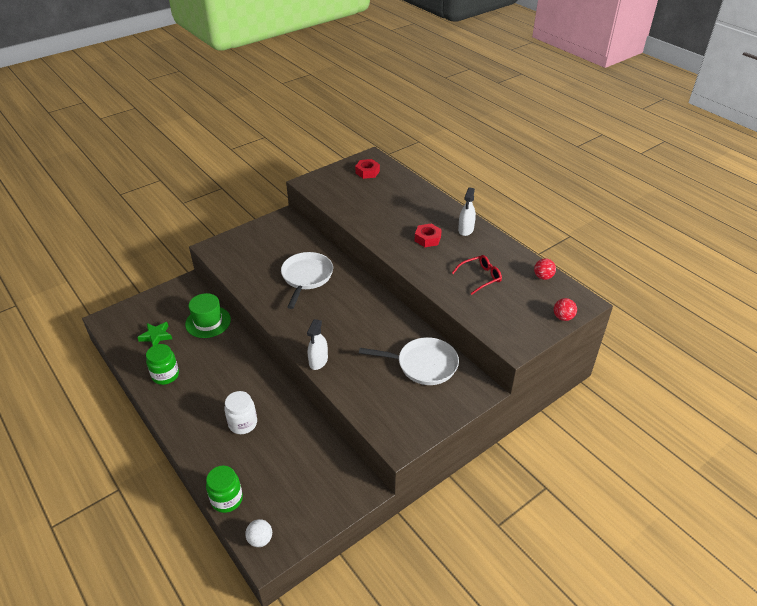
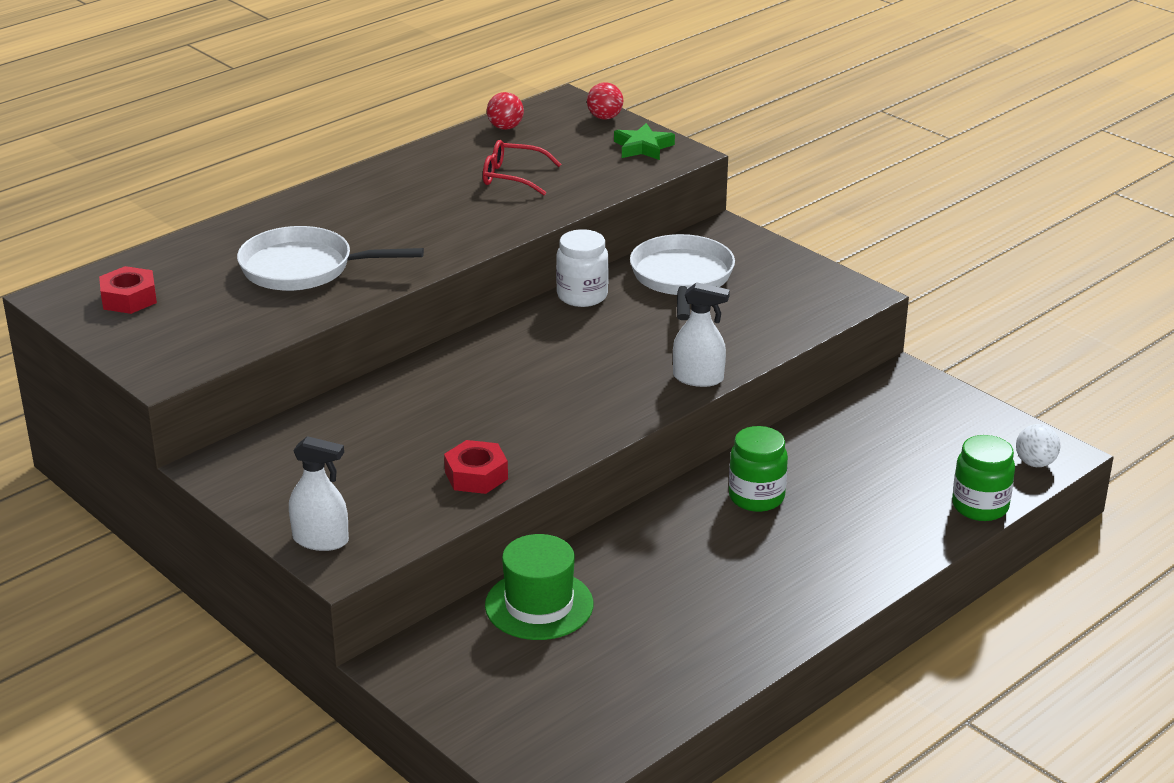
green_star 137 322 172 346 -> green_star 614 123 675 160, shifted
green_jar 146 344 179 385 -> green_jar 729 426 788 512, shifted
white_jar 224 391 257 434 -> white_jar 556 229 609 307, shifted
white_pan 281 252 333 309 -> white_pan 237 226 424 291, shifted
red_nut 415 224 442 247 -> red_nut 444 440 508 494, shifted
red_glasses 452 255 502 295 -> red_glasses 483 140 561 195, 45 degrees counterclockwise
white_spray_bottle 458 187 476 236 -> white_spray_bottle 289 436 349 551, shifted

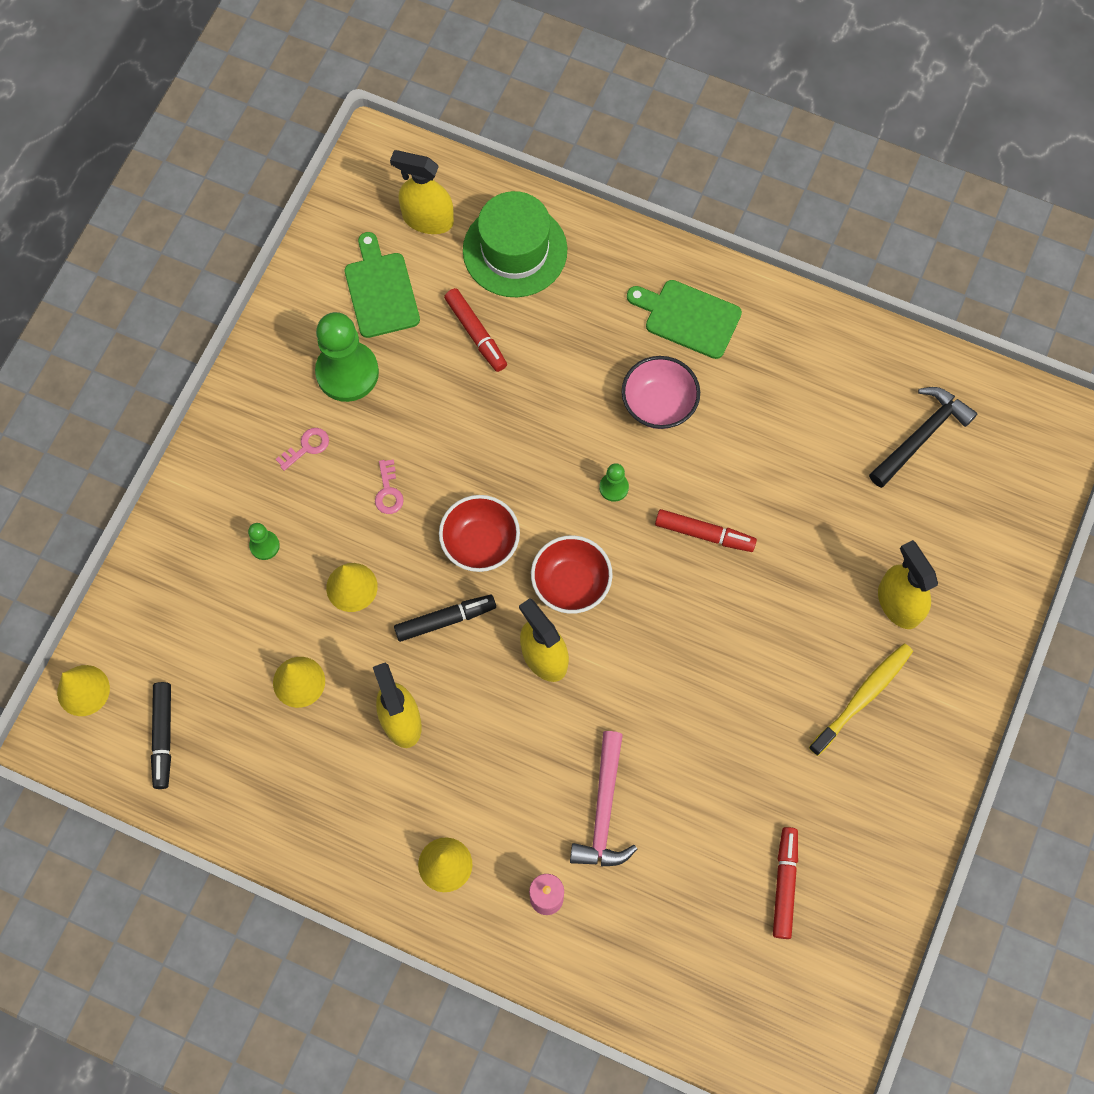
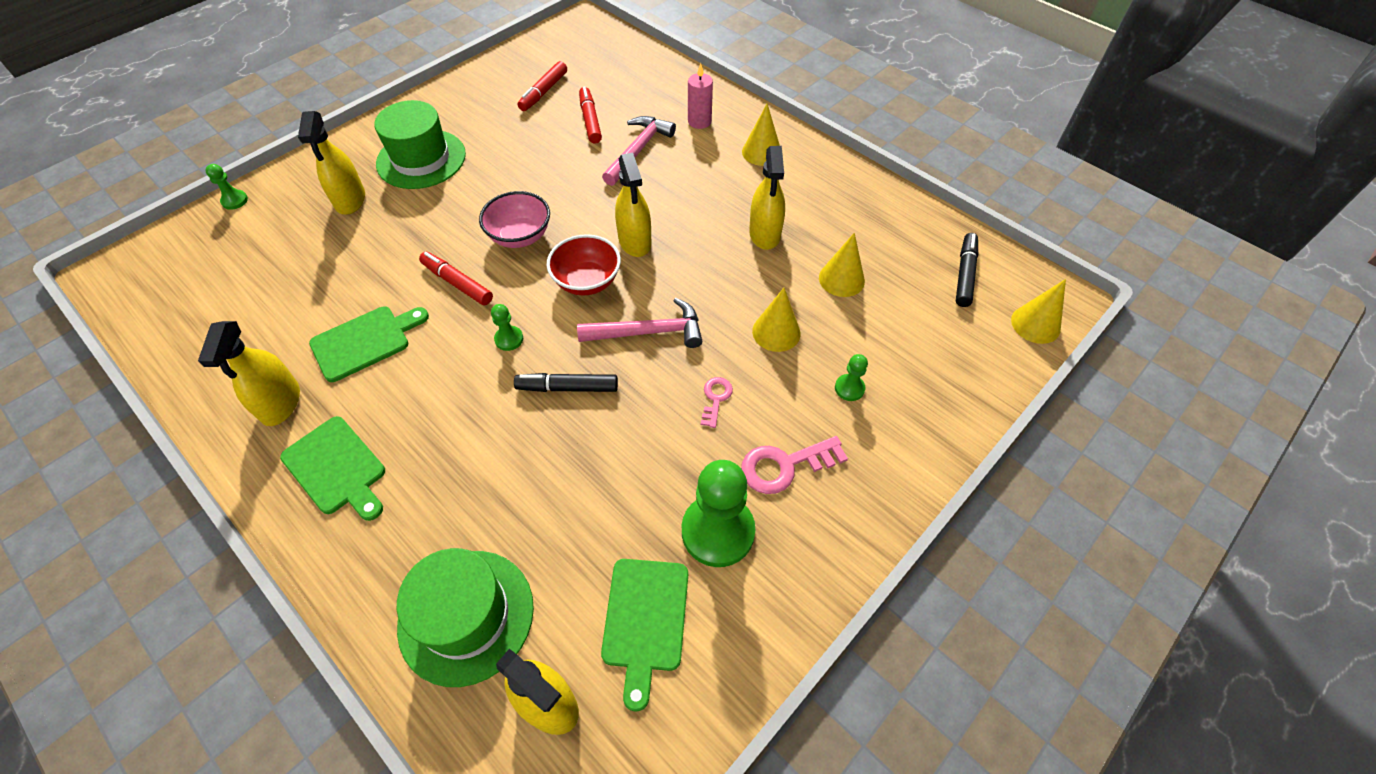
pink_key 275 428 329 471 -> pink_key 741 436 848 494, x1.72
black_marker 394 595 496 642 -> black_marker 514 373 618 392, shifted
red_bowl 439 495 520 572 -> pink_hammer 577 298 702 348
red_marker 444 288 507 372 -> red_marker 579 86 602 144, shifted
pink_bowl 622 356 700 429 -> pink_bowl 479 191 550 248, shifted
yellow_toothbrush 809 643 913 756 -> green_hat 374 100 466 189
black_hammer 869 387 978 488 -> none
none -> yellow_spray_bottle 198 321 300 426
none -> green_pawn 205 164 248 210
none -> green_cutting_board 309 306 429 382

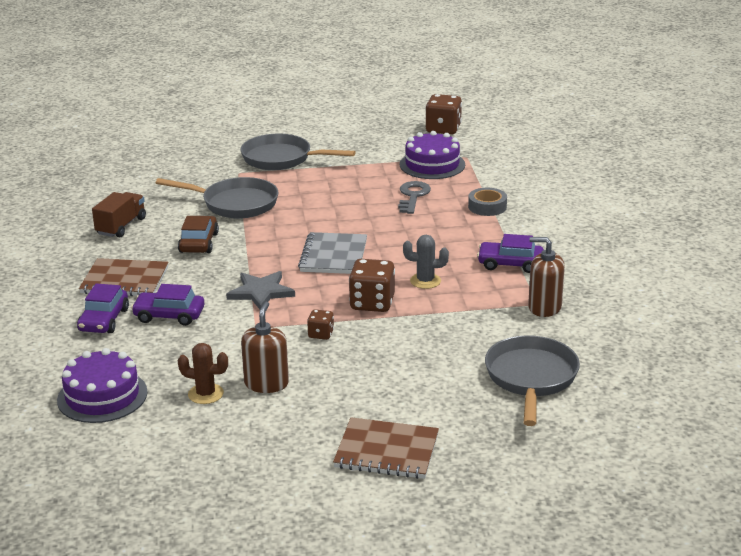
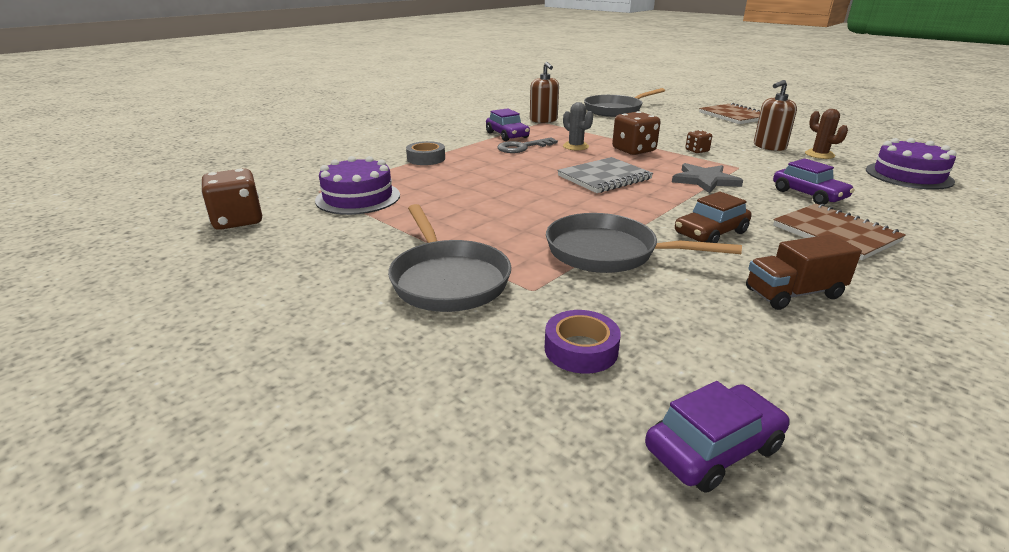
purple_car 77 283 129 333 -> purple_car 645 381 790 493, shifted
grey_pan 156 177 278 219 -> grey_pan 546 213 742 273, 45 degrees counterclockwise
grey_key 398 181 431 214 -> grey_key 497 137 558 153, shifted
none -> purple_tape 545 310 621 374

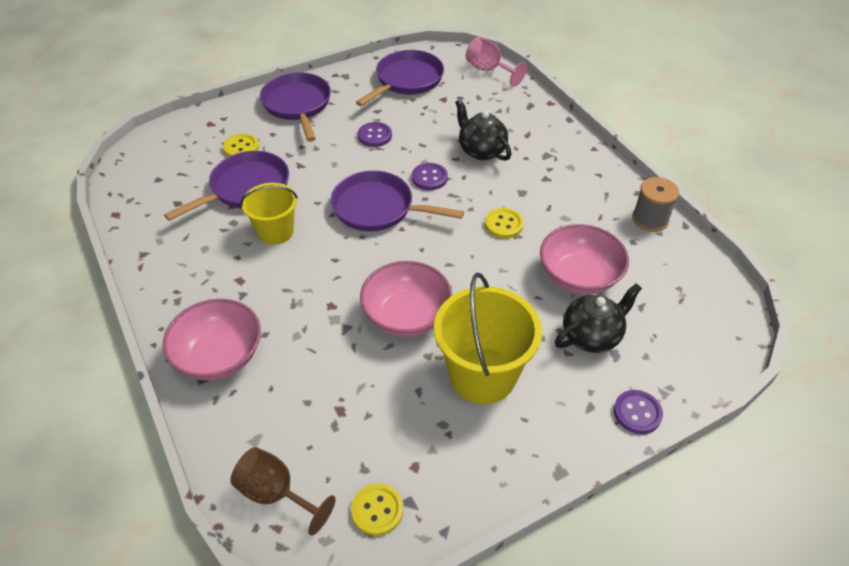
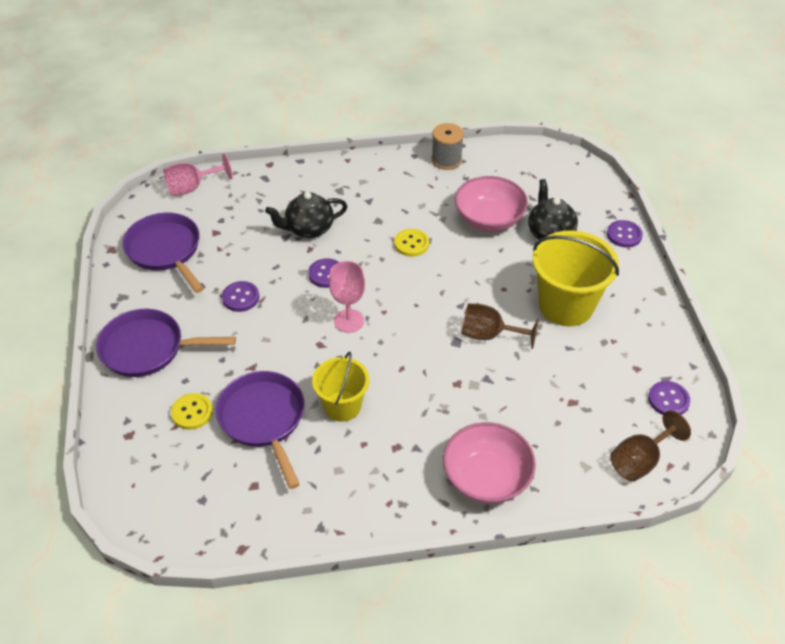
purple_pan 331 171 464 231 -> pink_goblet 329 261 365 333
yellow_button 351 484 403 536 -> purple_button 648 381 690 415
pink_bowl 360 261 452 337 -> brown_goblet 461 303 539 349

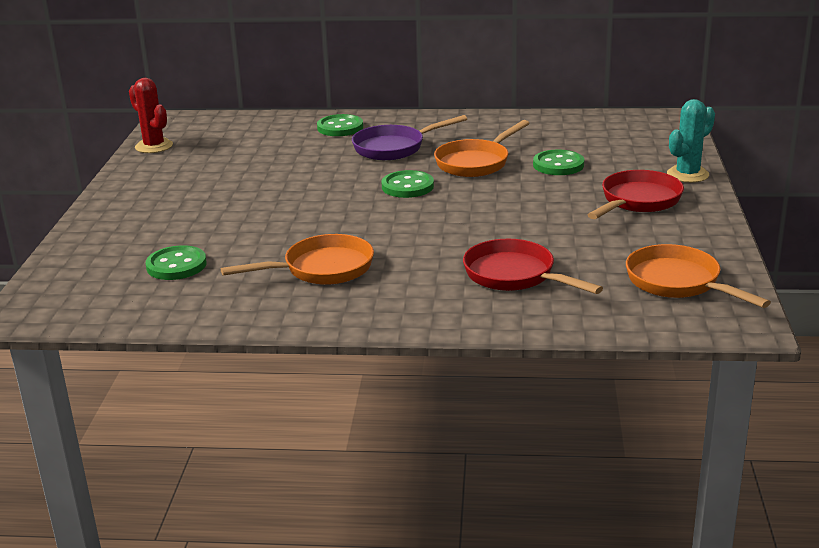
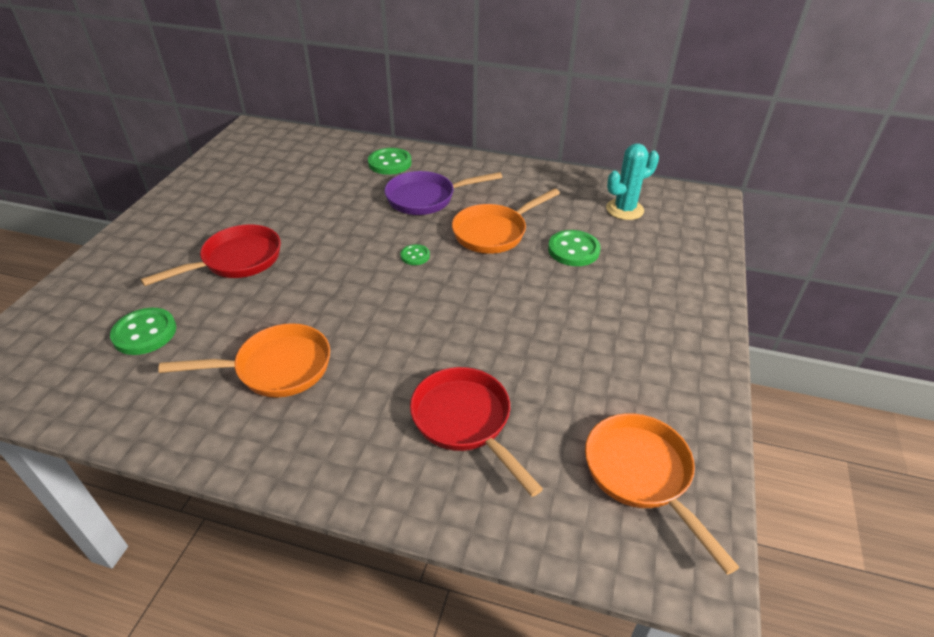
red_cactus 129 78 173 153 -> none
green_button 382 170 434 198 -> green_button 400 244 430 265, x0.56
red_pan 588 170 684 219 -> red_pan 141 224 281 286, shifted
turquoise_cactus 667 99 715 183 -> turquoise_cactus 606 143 659 220, shifted

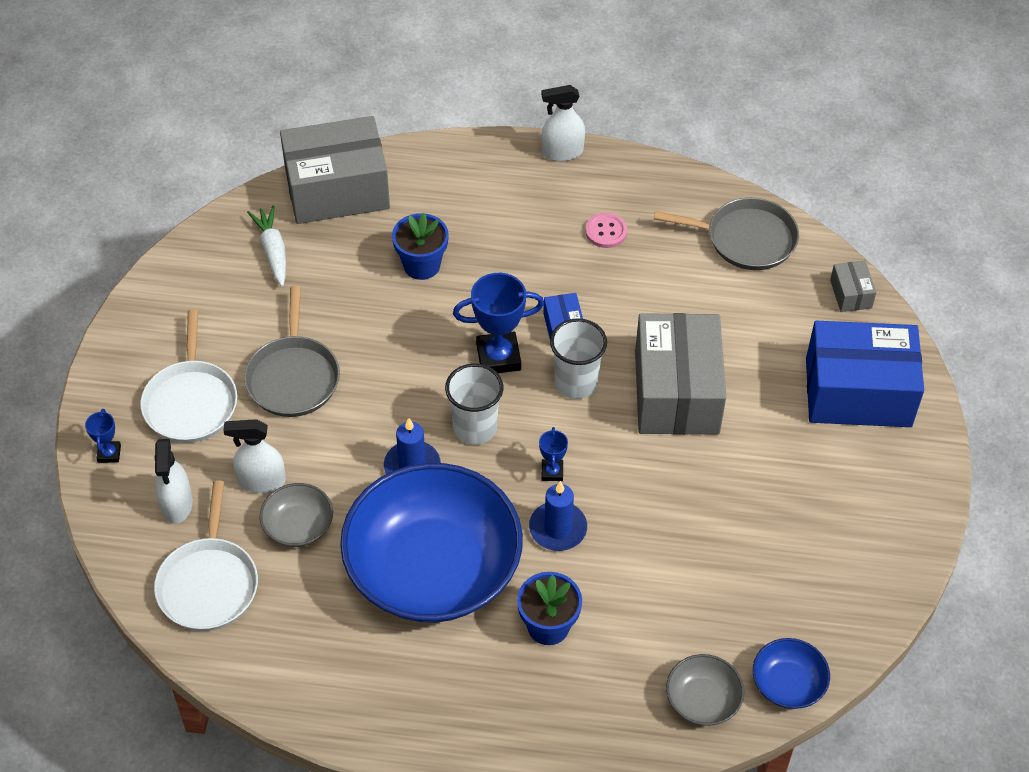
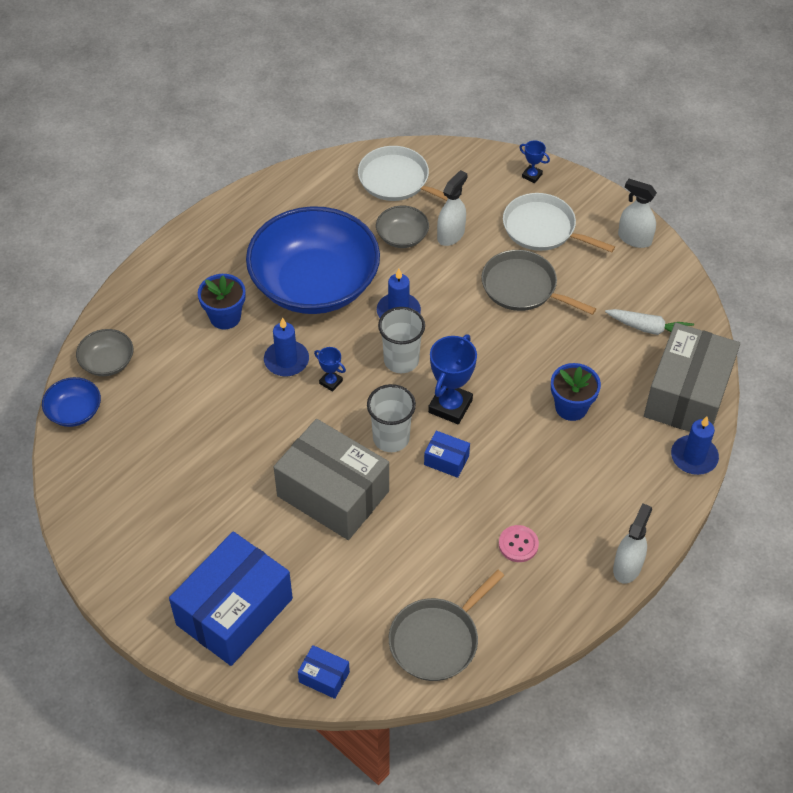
white_spray_bottle 154 439 193 524 -> white_spray_bottle 618 179 657 248, shifted
grey_box 830 261 876 312 -> blue_box 298 645 350 699
none -> blue_candle 671 416 719 475

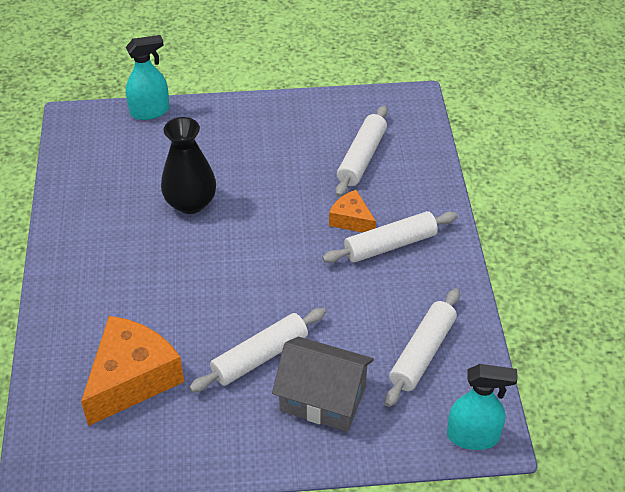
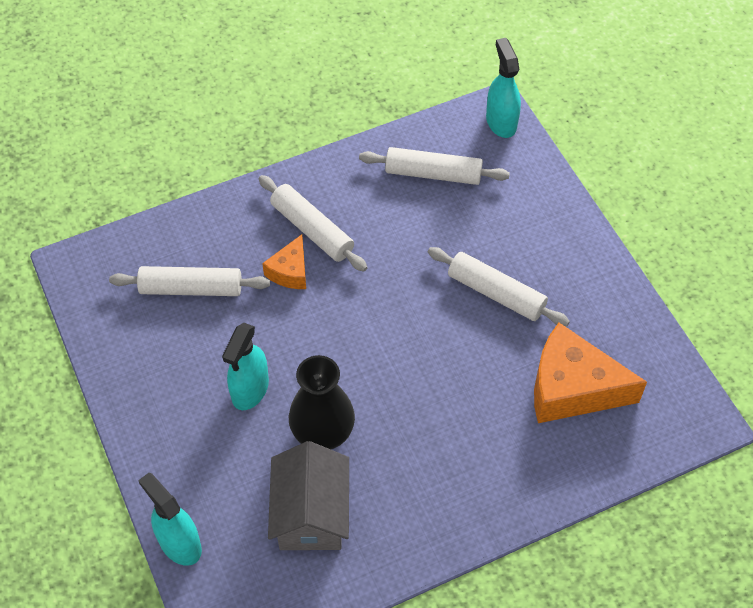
grey_house 272 337 374 432 -> grey_house 268 441 349 550, shifted
none -> turquoise_spray_bottle 222 323 269 410

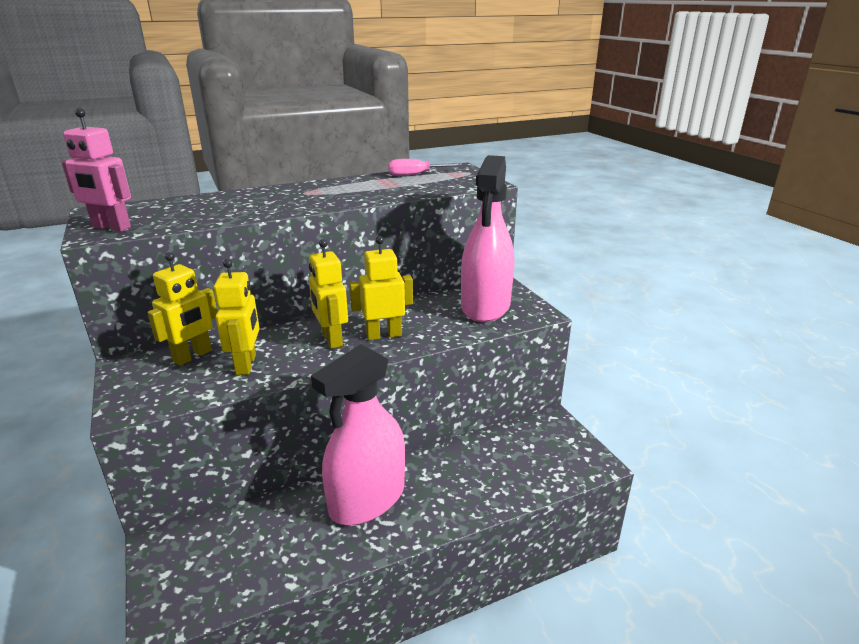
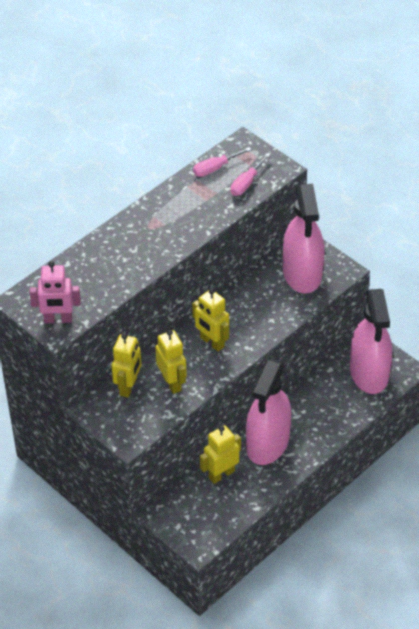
yellow_robot 349 236 413 340 -> yellow_robot 200 425 241 484, shifted
none -> pink_screwdriver 231 153 270 196
none -> pink_spray_bottle 350 289 392 394

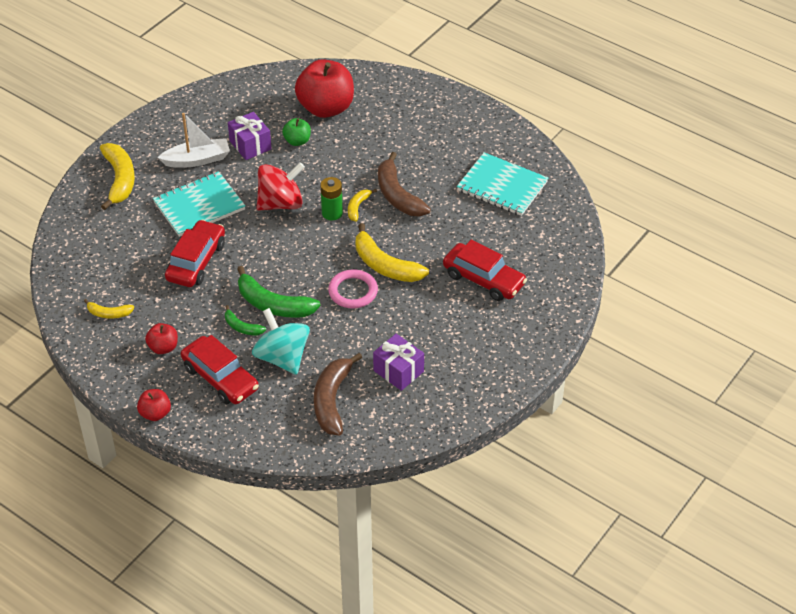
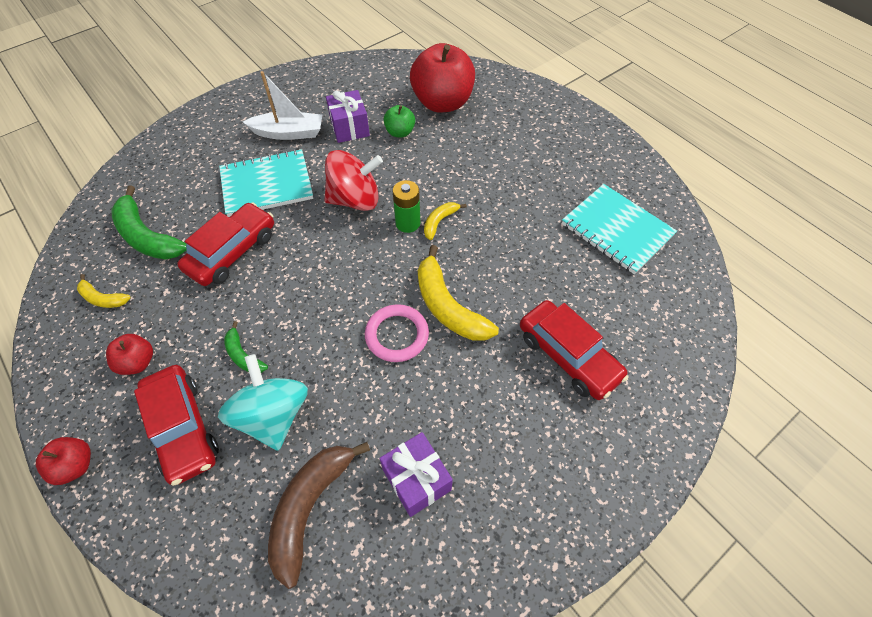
yellow_banana 100 143 135 210 -> none
green_banana 237 266 321 318 -> green_banana 111 186 186 260, shifted
brown_banana 378 152 431 216 -> none

